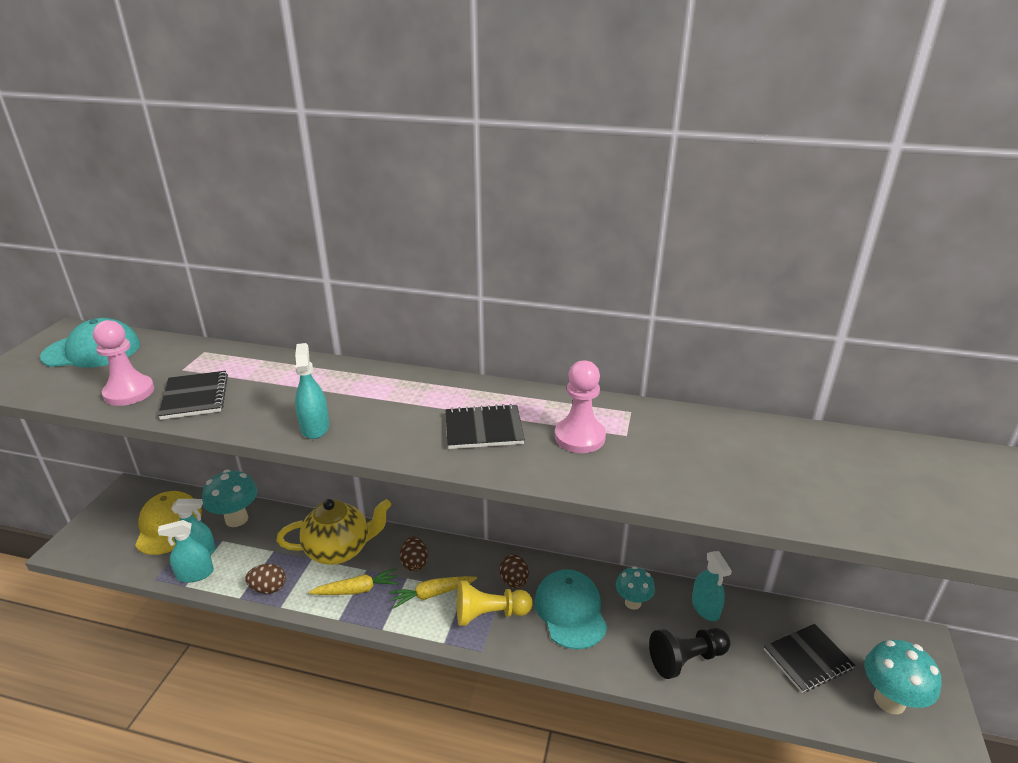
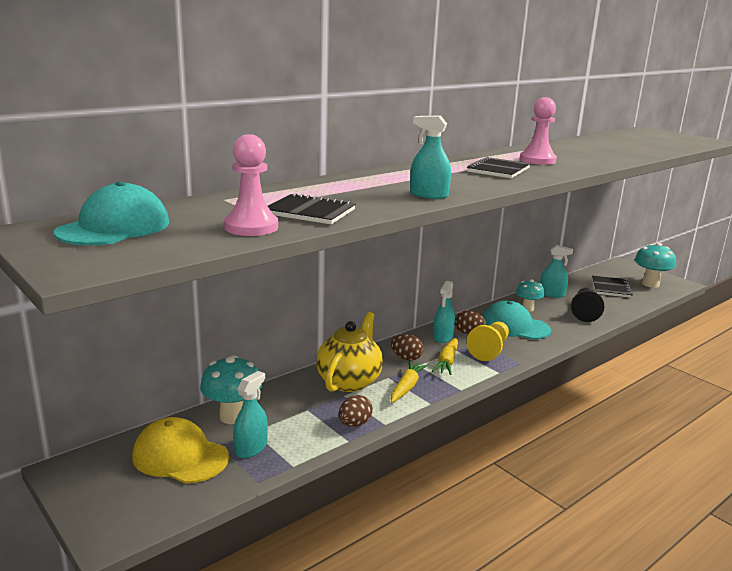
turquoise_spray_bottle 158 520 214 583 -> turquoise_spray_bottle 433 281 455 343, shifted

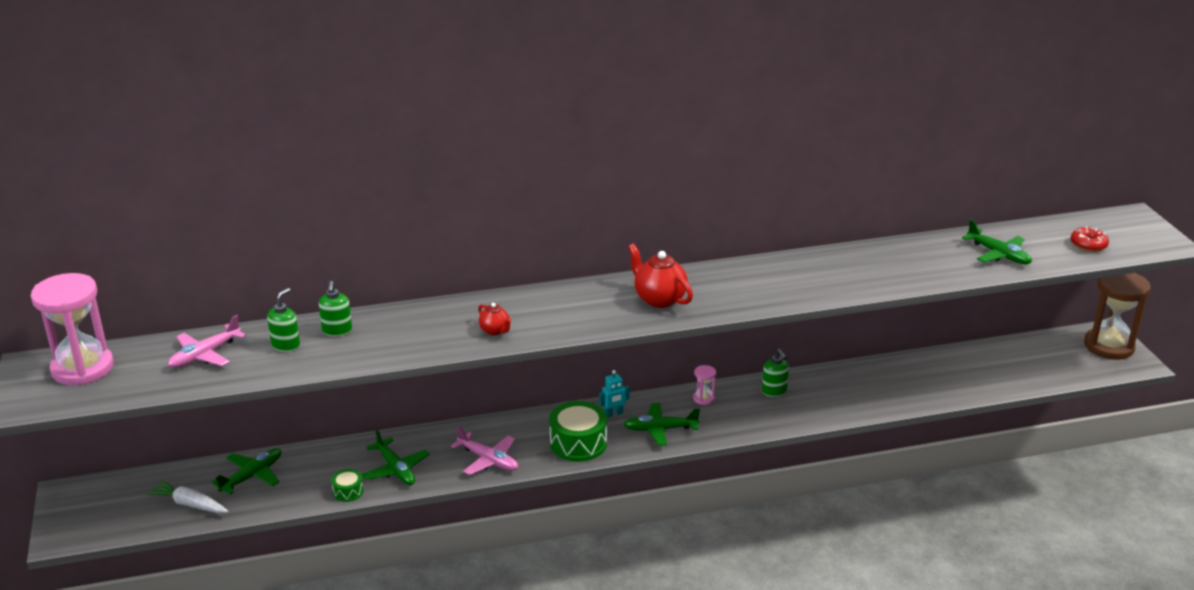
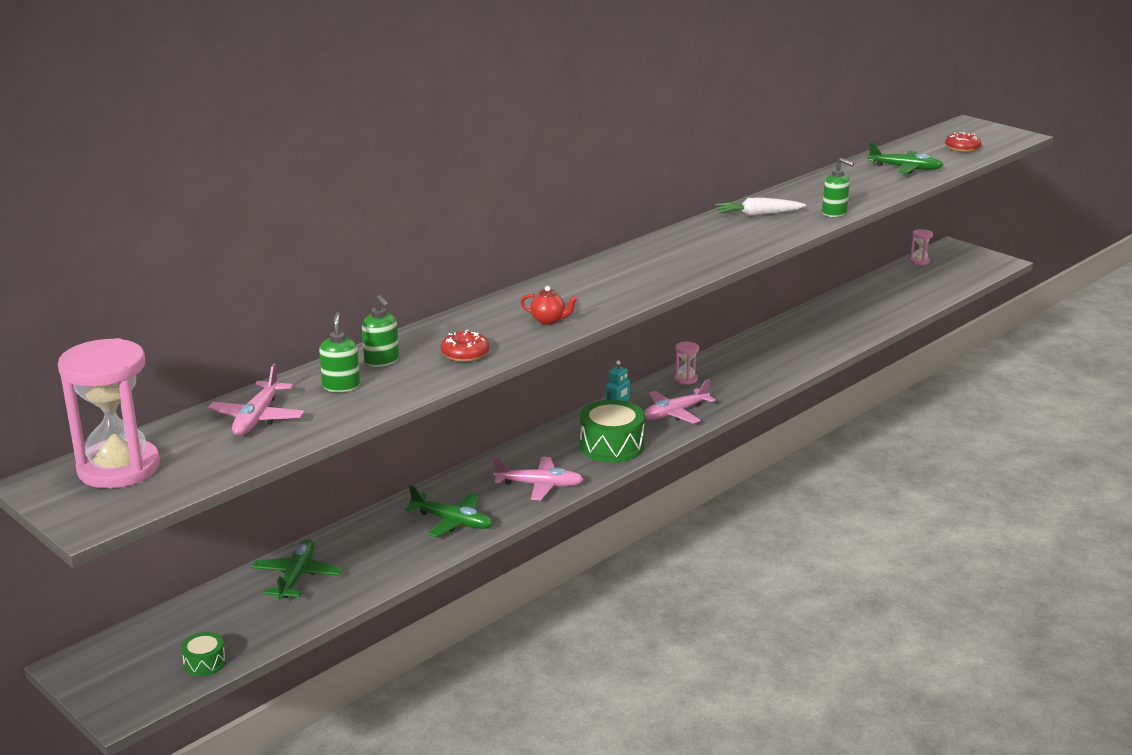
white_carrot 146 480 228 513 -> white_carrot 715 197 806 216, shifted
green_drum 331 469 364 502 -> green_drum 181 632 226 676, shifted
green_plane 624 403 700 446 -> pink_plane 643 379 716 424
red_teapot 628 243 693 308 -> none
green_soap_dispenser 762 349 789 397 -> green_soap_dispenser 822 158 854 217, shifted
brown_hourglass 1084 273 1151 360 -> none
none -> red_donut 441 330 489 362
none -> pink_hourglass 910 229 933 265

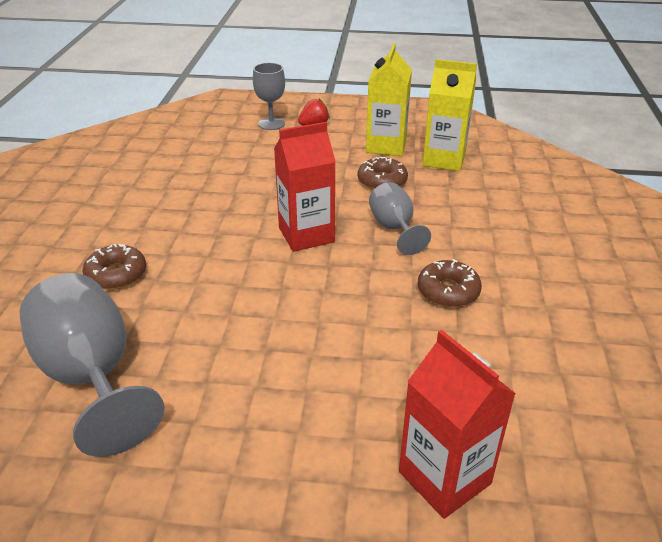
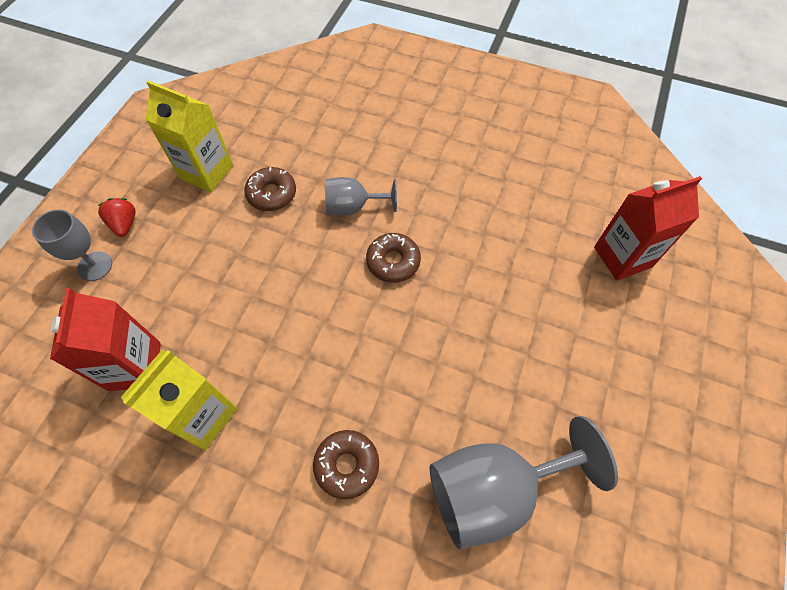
red_carton 274 122 336 252 -> red_carton 50 288 161 391, shifted
brown_donut 418 259 482 307 -> brown_donut 366 233 421 283, shifted
yellow_carton 423 59 477 171 -> yellow_carton 120 350 237 450, shifted

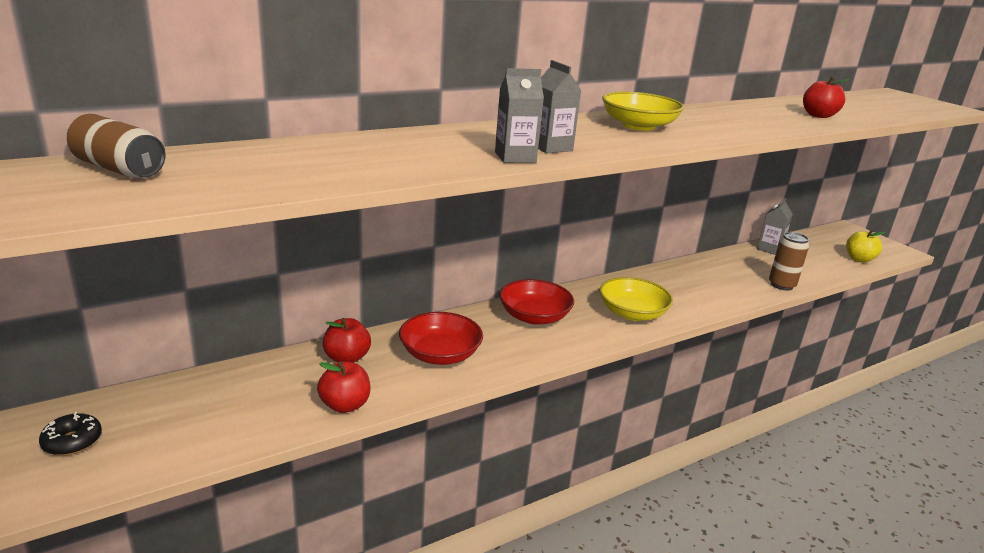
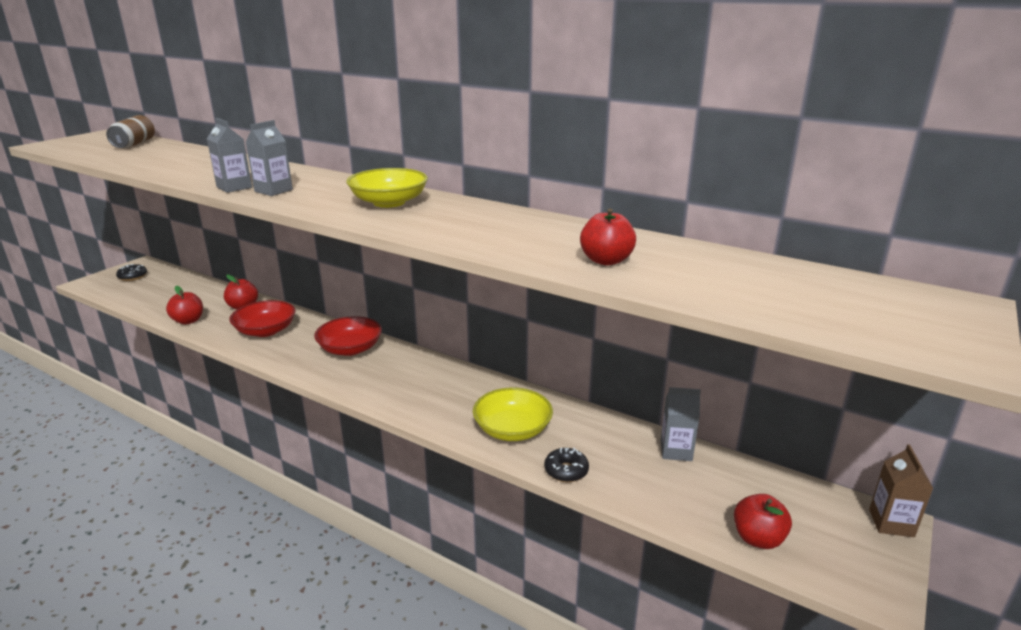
yellow_bowl 600 277 673 321 -> yellow_bowl 473 388 553 441, shifted
brown_can 769 232 809 290 -> black_donut 544 447 589 482
yellow_apple 846 230 886 263 -> red_apple 734 494 792 549
none -> brown_carton 869 444 934 537

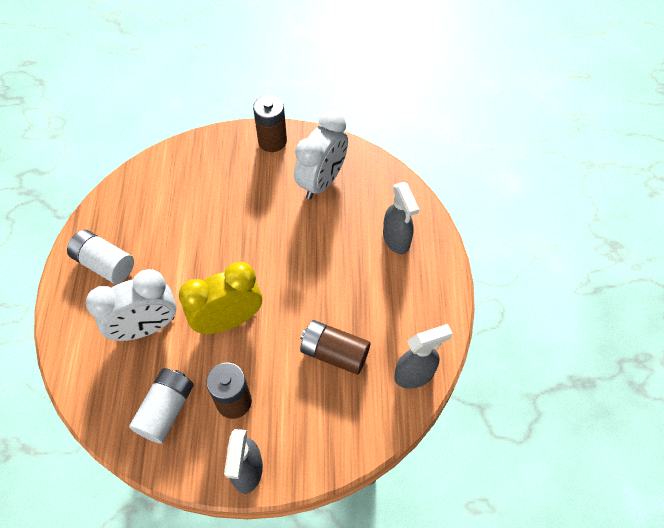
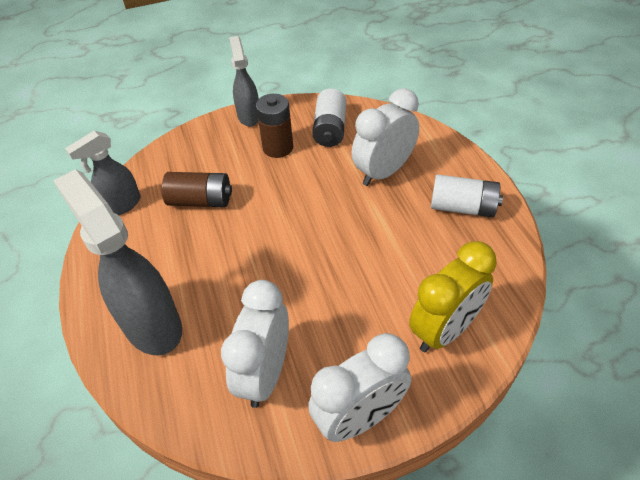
yellow_clock 179 262 262 334 -> yellow_clock 409 241 497 352, shifted
brown_battery 253 95 287 152 -> white_clock 308 333 411 442
grey_spray_bottle 383 182 419 254 -> grey_spray_bottle 53 169 182 356, x1.70

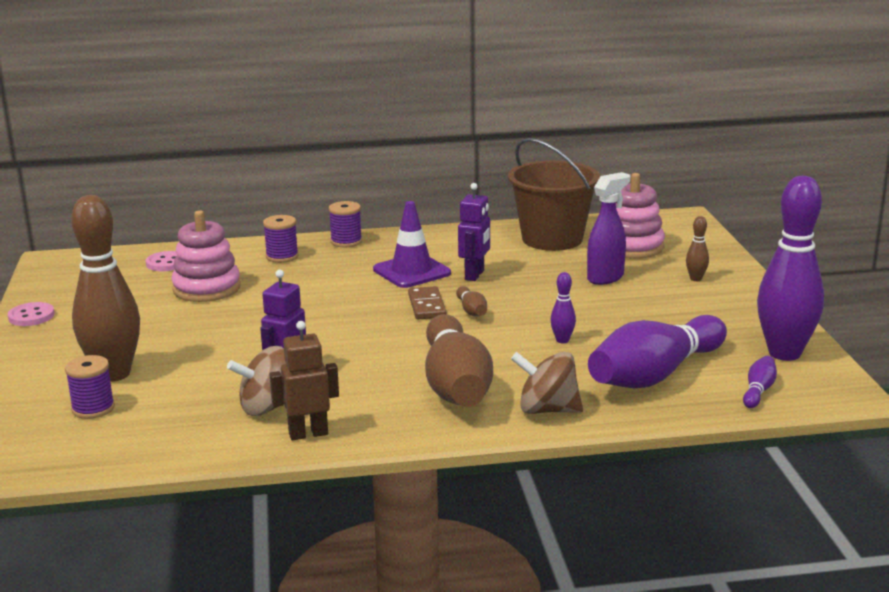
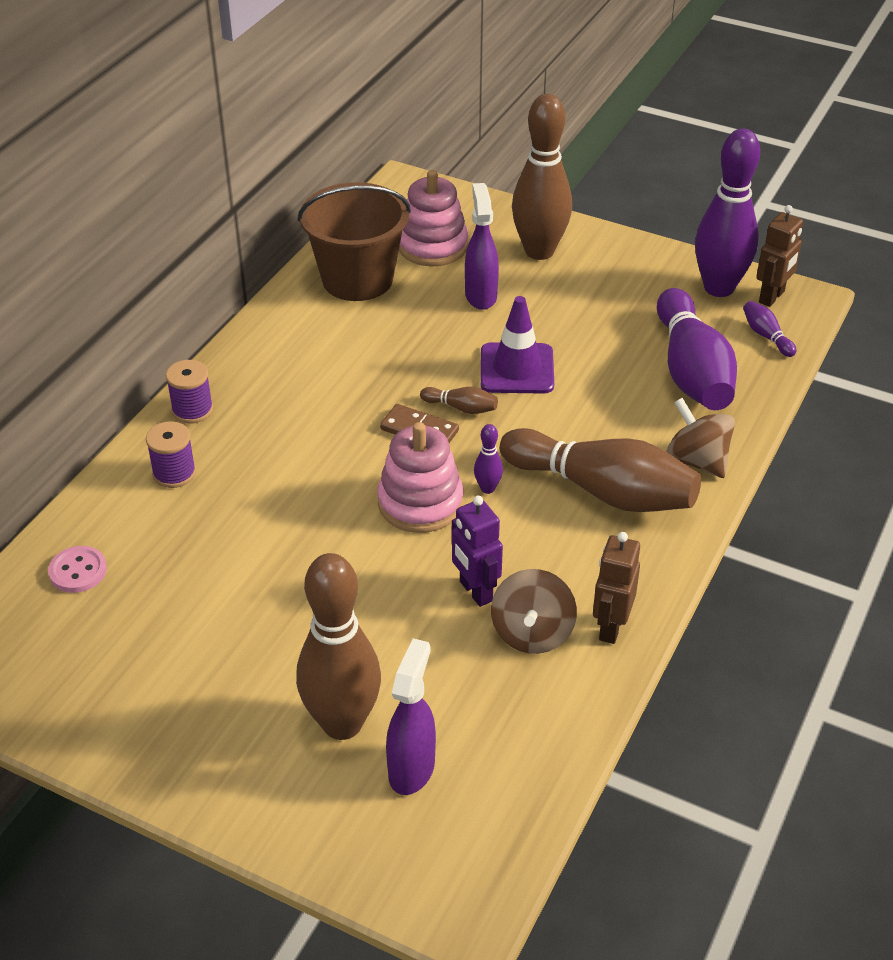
pink_button 8 302 55 326 -> none
purple_spool 65 355 115 419 -> purple_spray_bottle 386 638 436 795
pink_stacking_toy 171 210 241 302 -> pink_stacking_toy 377 422 463 533, shifted
purple_traffic_cone 373 201 451 288 -> purple_traffic_cone 481 296 554 394, shifted
purple_robot 458 183 490 281 -> none
brown_spinning_top 511 352 583 414 -> brown_spinning_top 666 398 735 478, 90 degrees clockwise
purple_bowling_pin 550 272 576 343 -> purple_bowling_pin 474 424 503 494, shifted
brown_bowling_pin 686 216 709 281 -> brown_bowling_pin 512 94 572 260, x2.45
none -> brown_robot 756 205 803 307

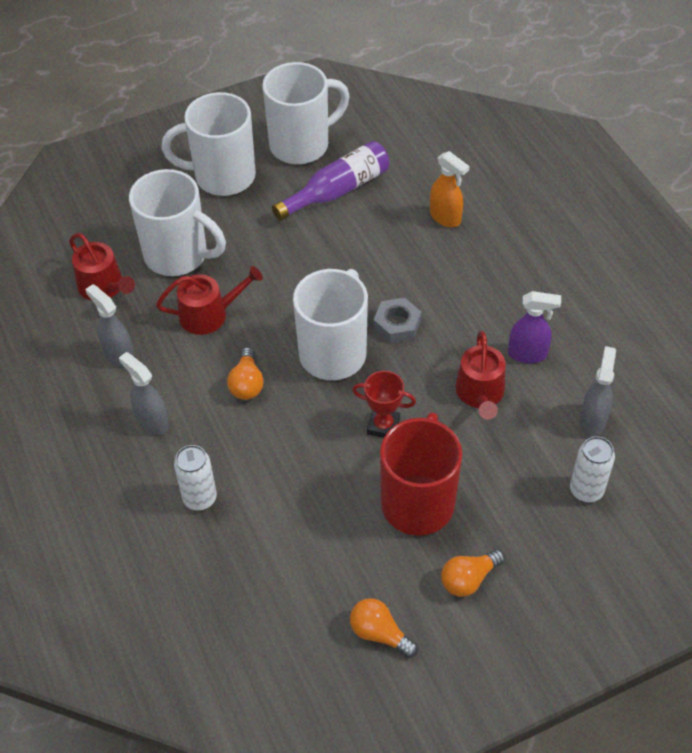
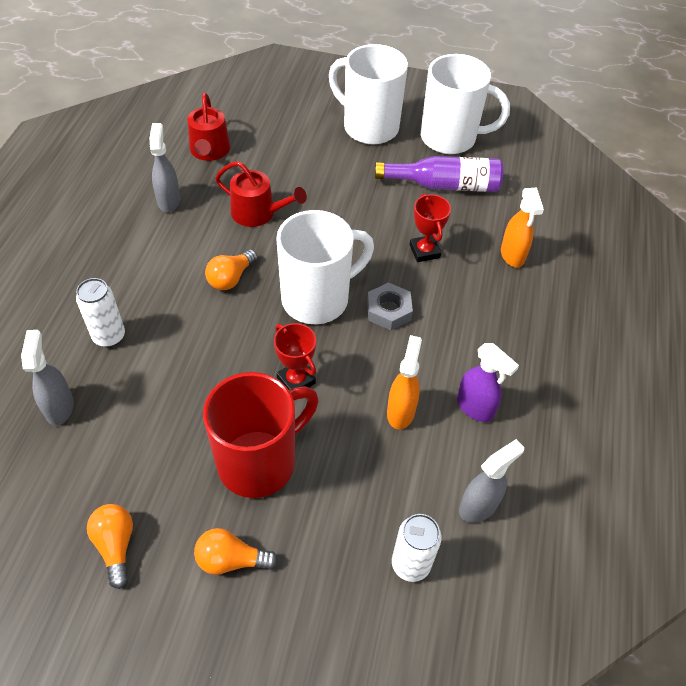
grey_spray_bottle 119 352 169 435 -> grey_spray_bottle 21 330 74 426, shifted
white_mug 129 169 226 276 -> none
red_watering_can 455 331 506 419 -> orange_spray_bottle 387 335 422 429
none -> red_trophy 409 193 451 262

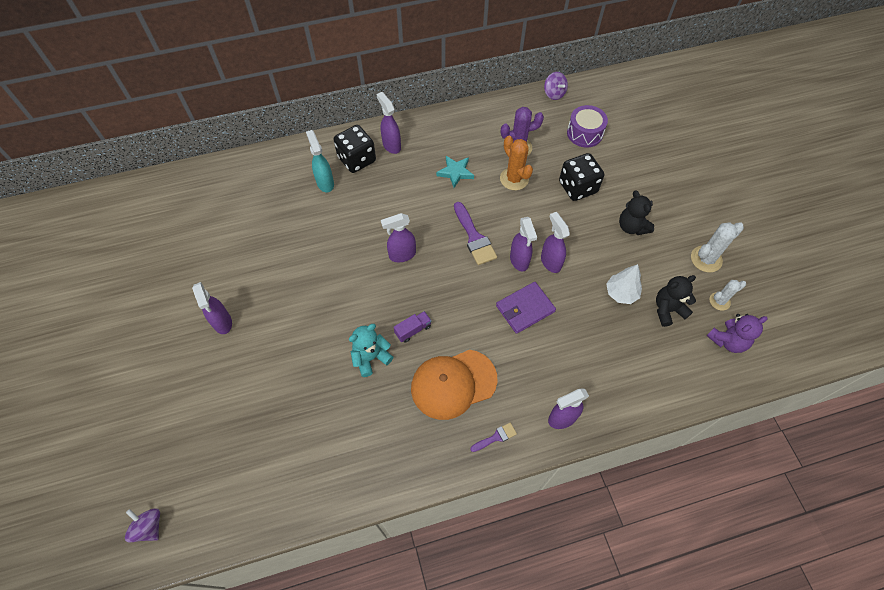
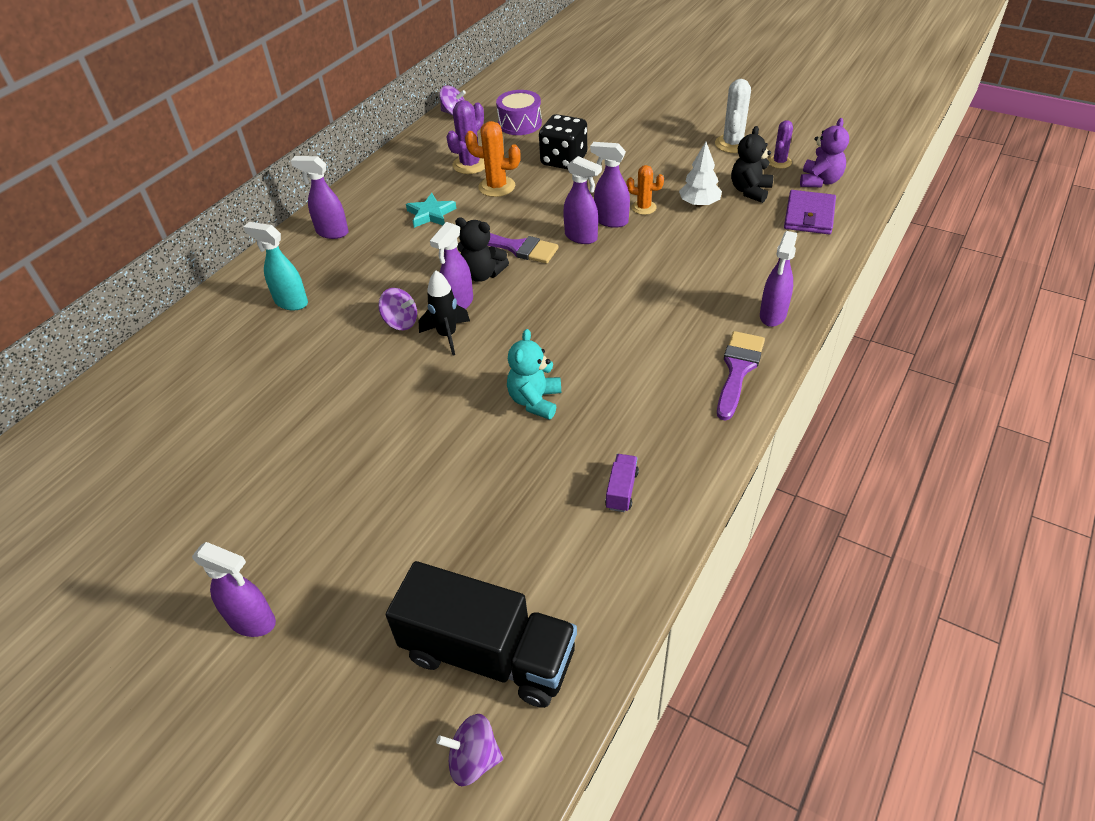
purple_spray_bottle 192 282 232 334 -> purple_spray_bottle 192 542 276 637, shifted
black_dice 333 125 376 173 -> none
purple_truck 394 311 432 343 -> purple_truck 605 454 639 512, shifted
orange_cap 411 350 497 420 -> none
purple_brush 470 423 517 452 -> purple_brush 717 331 765 421, x1.85
purple_wallet 496 282 556 334 -> purple_wallet 784 190 836 234, shifted
black_teddy_bear 619 190 654 235 -> black_teddy_bear 455 217 509 282, shifted
white_cactus 710 280 746 311 -> purple_cactus 768 120 793 168
none -> purple_spinning_top 378 288 417 330
none -> black_truck 386 561 577 708
none -> black_rocket 419 270 470 355
none -> orange_cactus 627 165 664 215

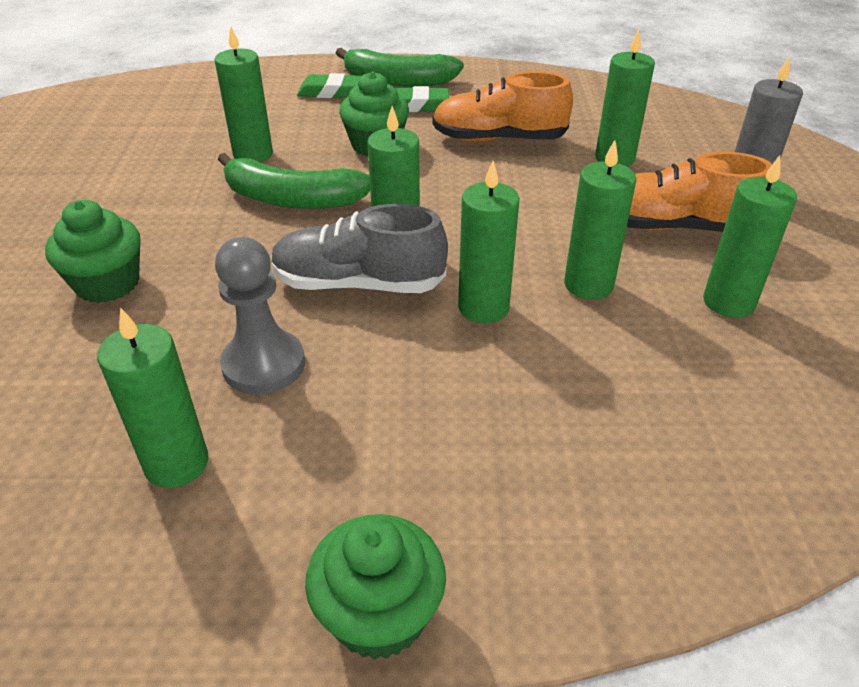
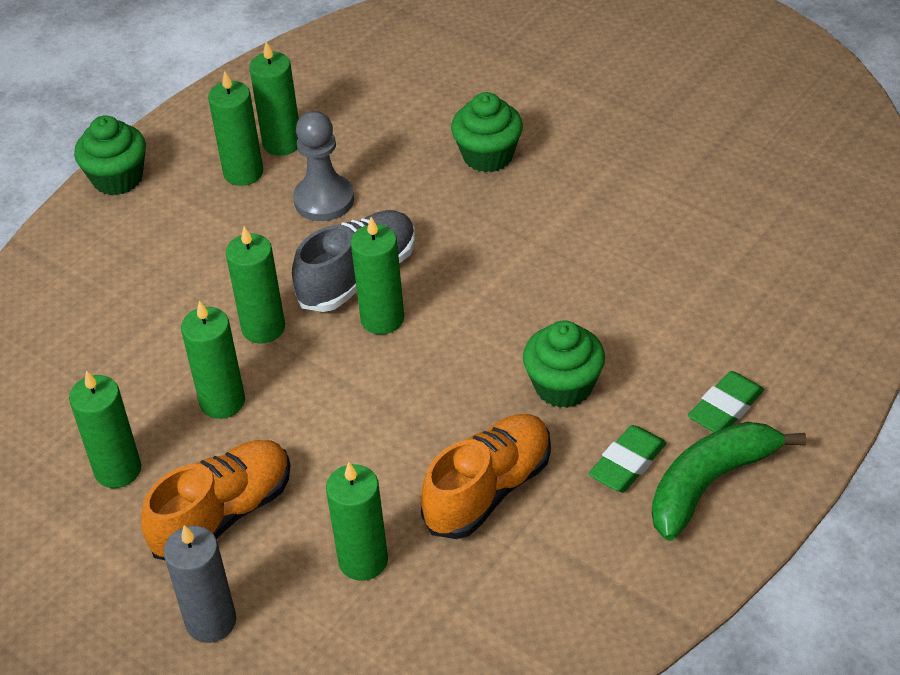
green_candle 215 27 273 163 -> green_candle 208 71 263 186, shifted
green_banana 218 153 370 209 -> none

